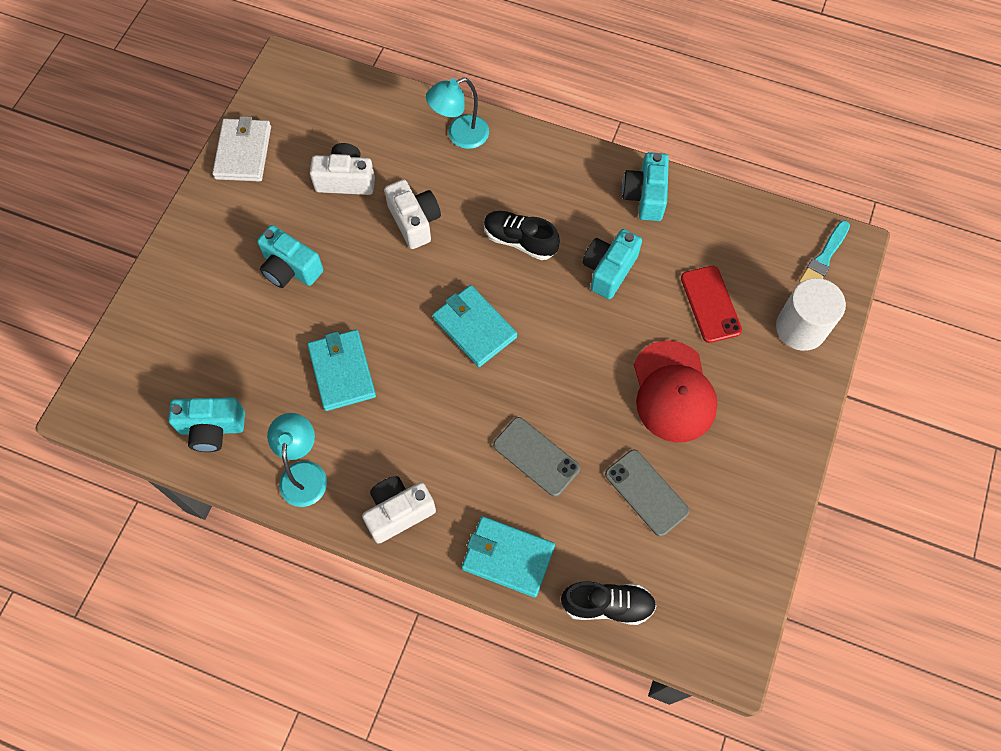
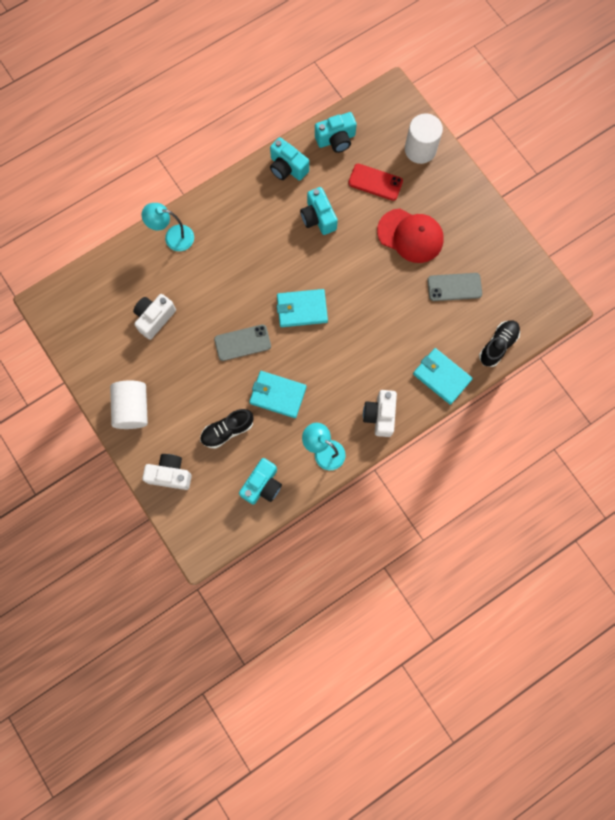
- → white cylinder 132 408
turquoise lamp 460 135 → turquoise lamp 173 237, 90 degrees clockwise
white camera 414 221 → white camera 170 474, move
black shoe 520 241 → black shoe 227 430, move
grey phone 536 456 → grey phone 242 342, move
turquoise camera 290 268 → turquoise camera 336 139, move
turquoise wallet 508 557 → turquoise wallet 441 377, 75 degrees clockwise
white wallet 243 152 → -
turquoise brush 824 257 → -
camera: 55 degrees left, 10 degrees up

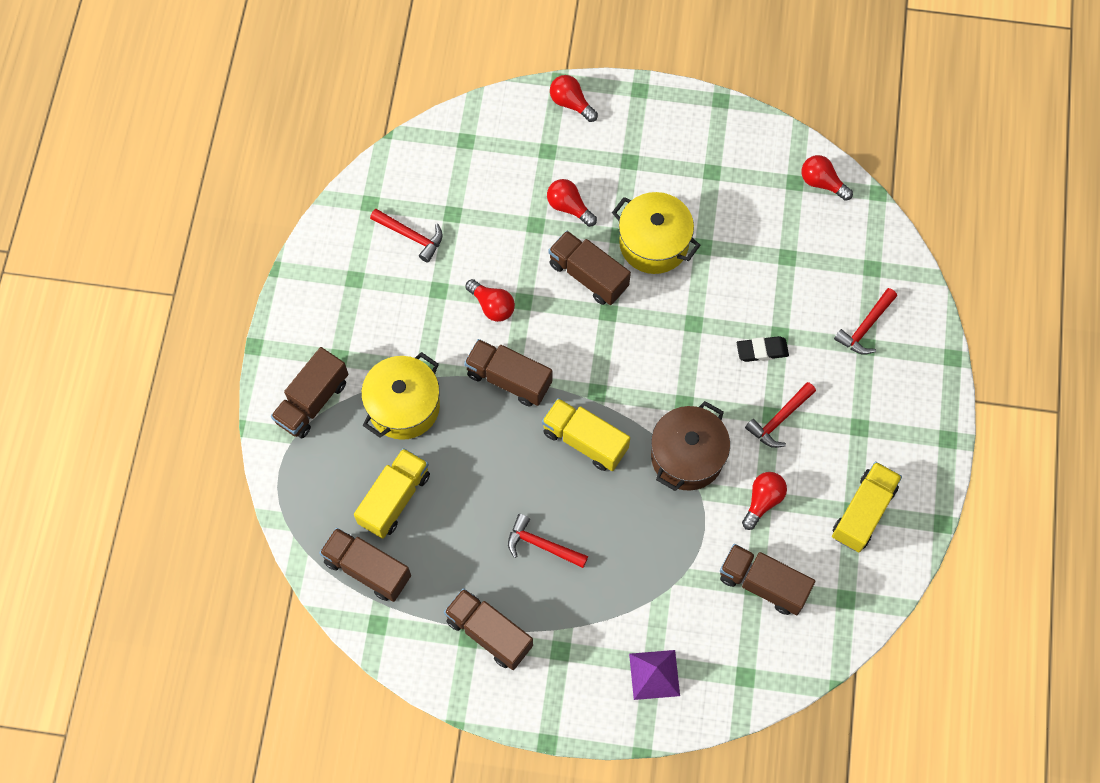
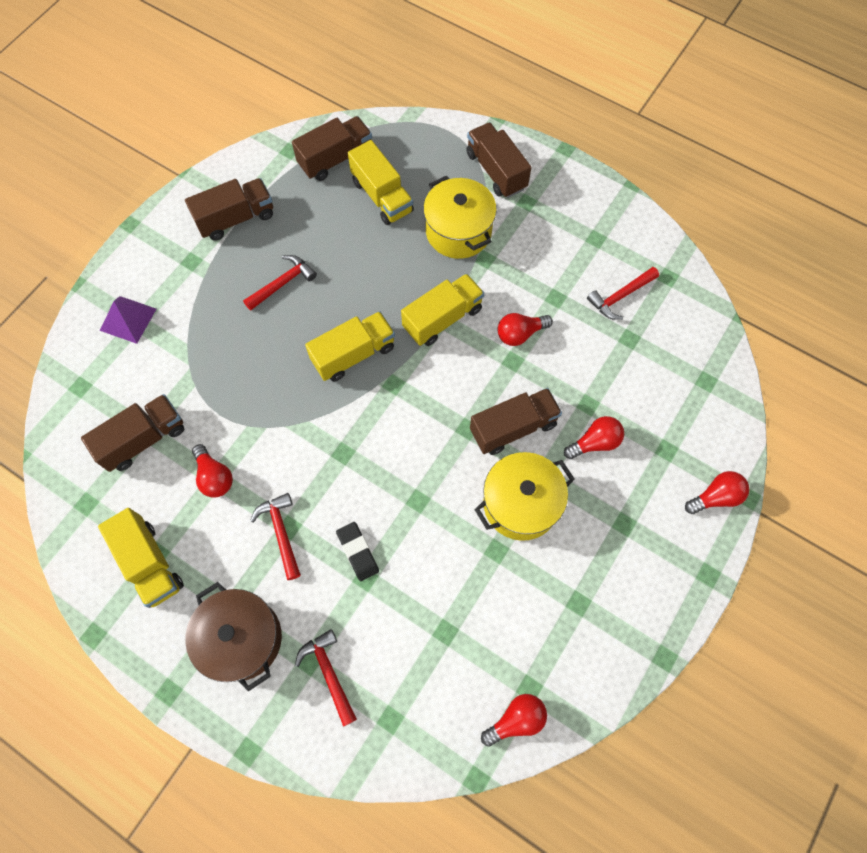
brown pot 687 456 → brown pot 242 638, move
black eraser 762 350 → black eraser 358 552, 45 degrees counterclockwise
brown truck 508 379 → yellow truck 442 318
camera: 115 degrees right, 0 degrees up

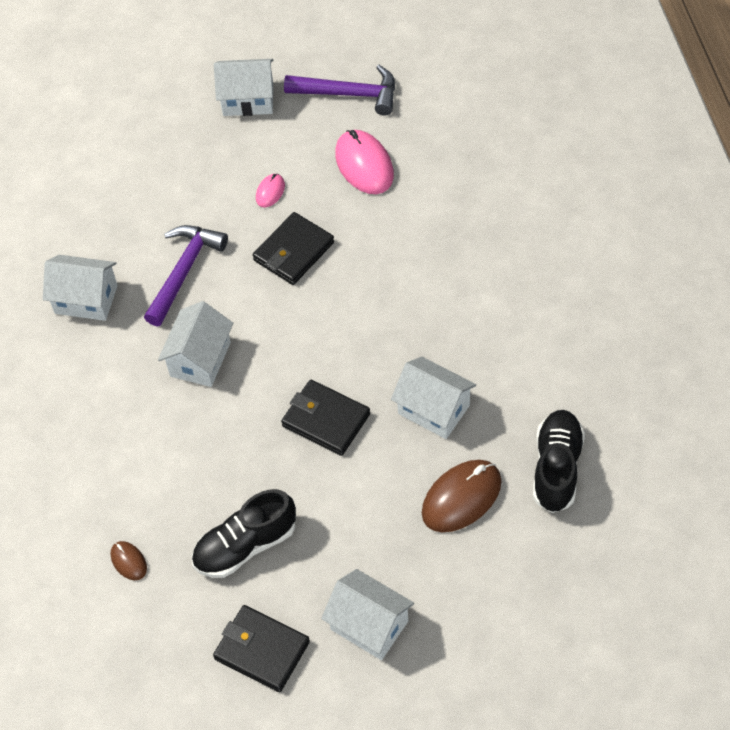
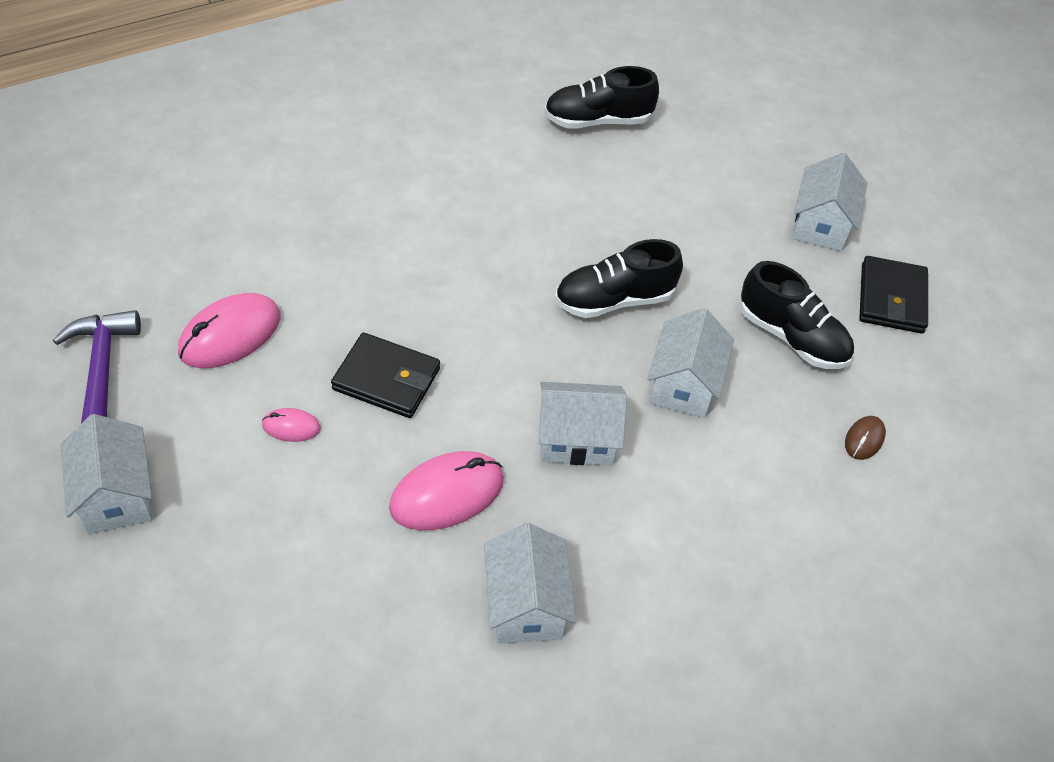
purple hammer 184 271 → pink mouse 447 494
black wallet 326 420 → black shoe 614 300
white house 434 409 → white house 684 384, move
brown mouse 461 497 → -
camera: 115 degrees left, 5 degrees down

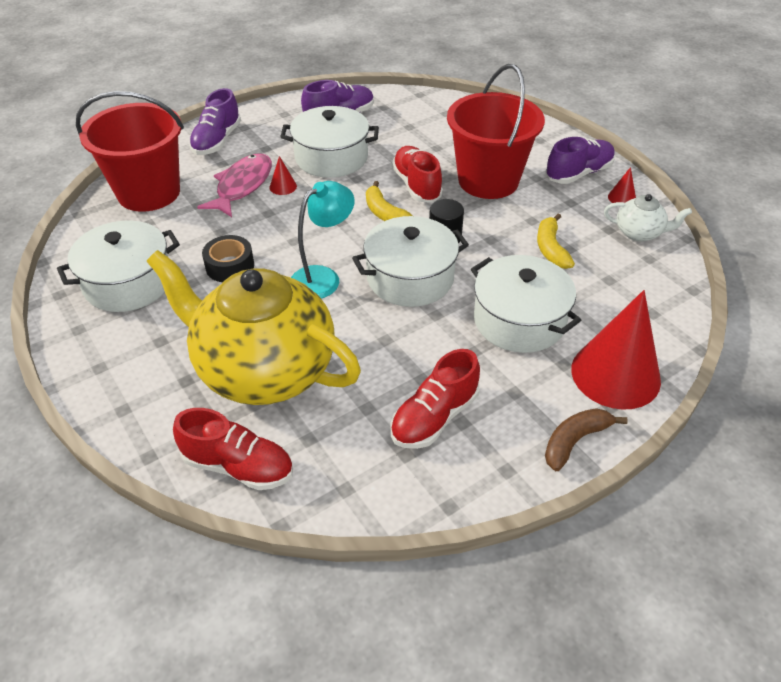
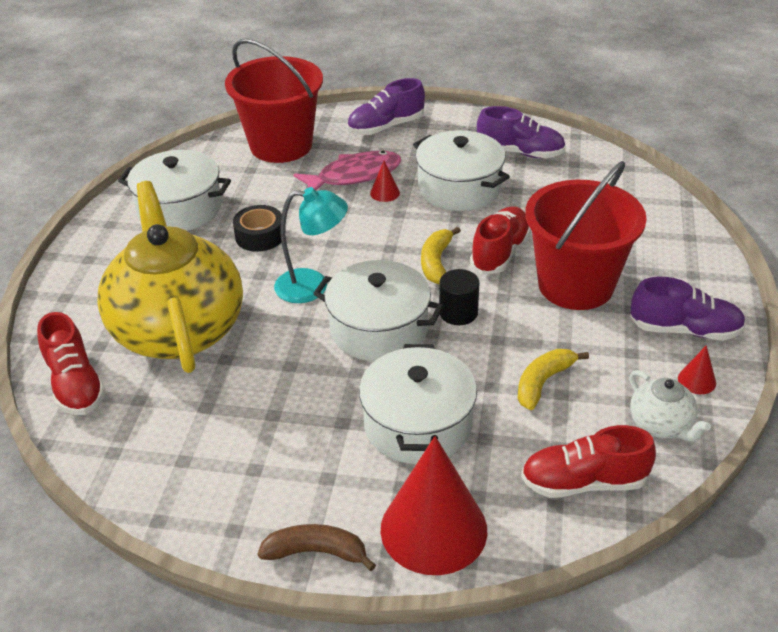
red shoe 434 417 → red shoe 584 482, move
camera: 45 degrees right, 5 degrees down

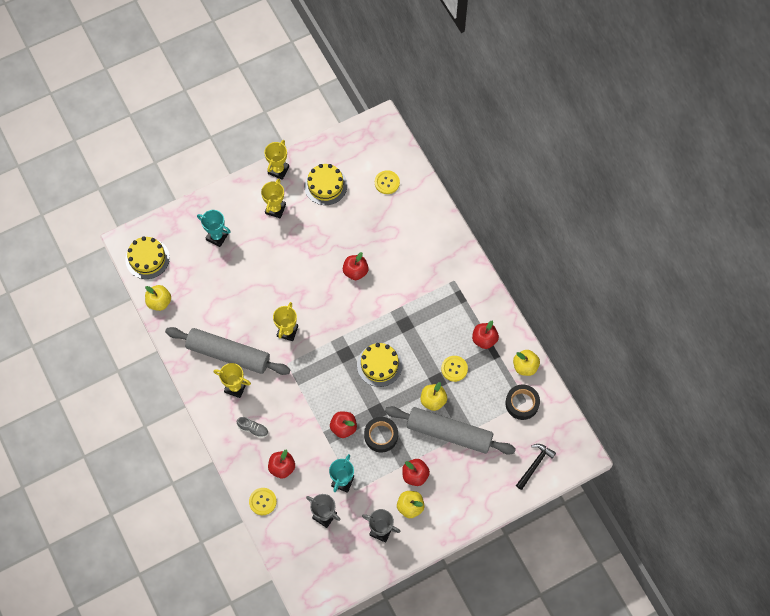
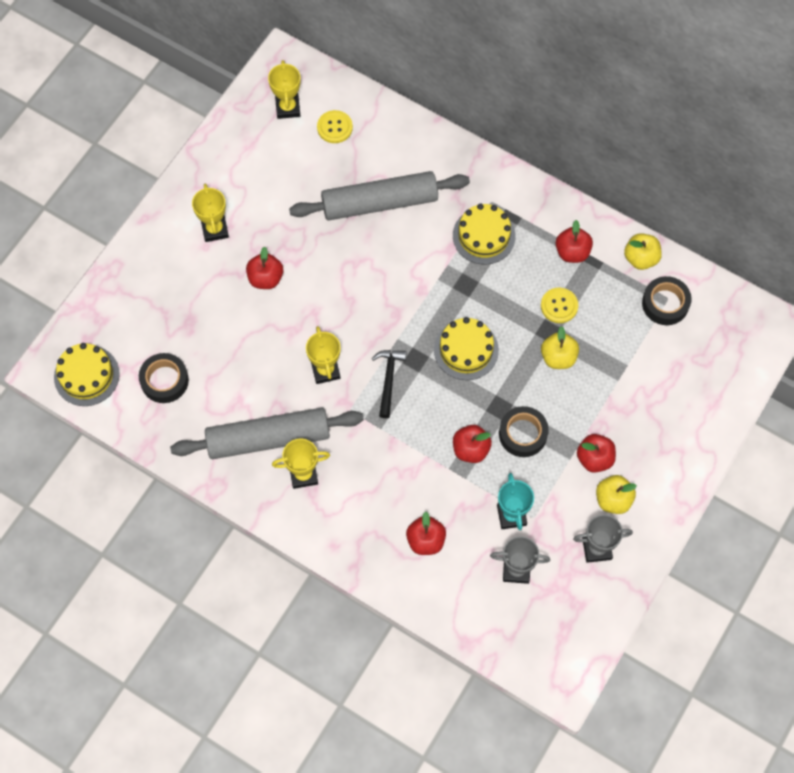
- → black tape 164 380
red apple 355 271 → red apple 265 278, move
yellow trophy 278 170 → yellow trophy 288 108, move
grey rolling pin 449 433 → grey rolling pin 379 203, move
black hammer 535 465 → black hammer 389 379, move
yellow cake 325 185 → yellow cake 484 236, move
yellow apple 159 302 → -
turquoise trophy 217 237 → -
grey shoe 253 429 → -
yellow button 262 501 → -
camera: 30 degrees left, 0 degrees up

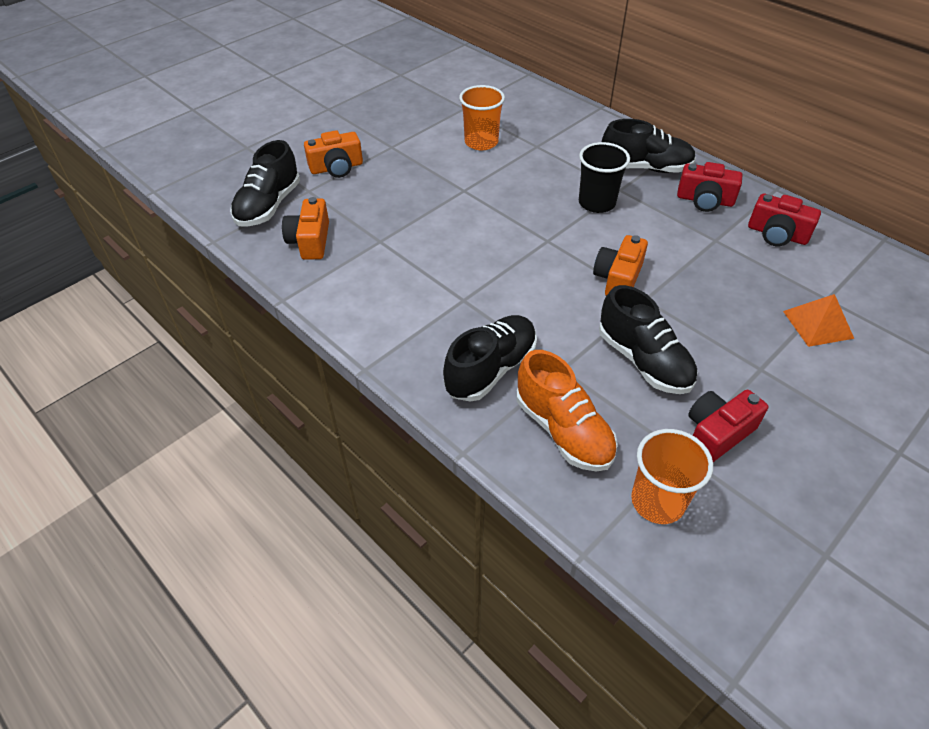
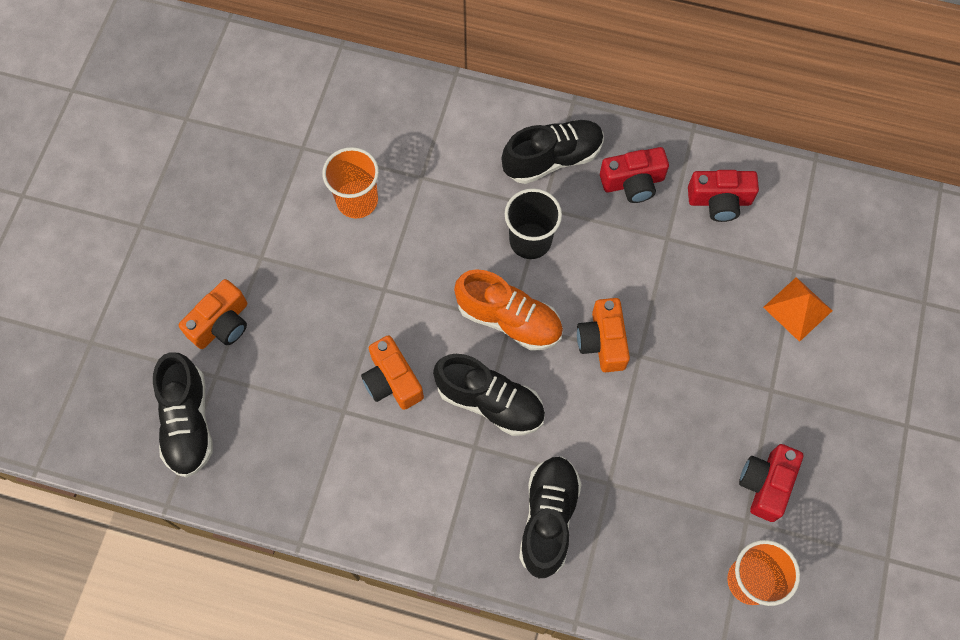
orange camera 310 241 → orange camera 392 381, move
black shoe 643 361 → black shoe 490 402, move
orange shoe 563 430 → orange shoe 509 319, move
camera: 30 degrees left, 20 degrees up

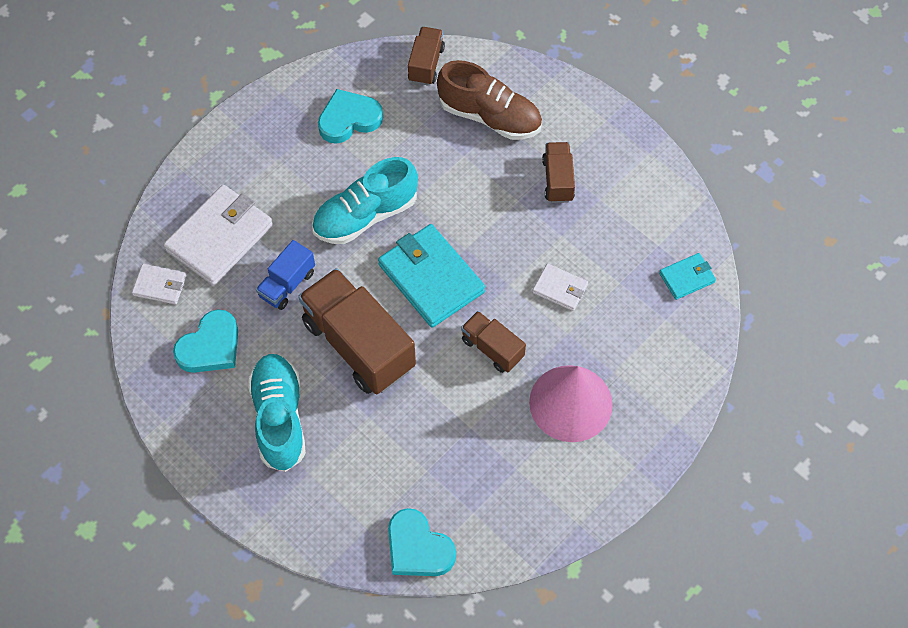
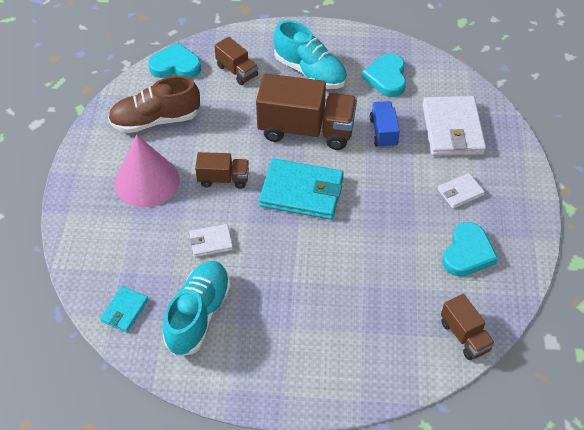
brown shoe 489 116 → brown shoe 156 120, move
turquoise shoe 365 215 → turquoise shoe 199 315, move
brown truck 558 180 → brown truck 237 71, move
white wallet 160 285 → white wallet 460 192, move
camera: 140 degrees right, 10 degrees down

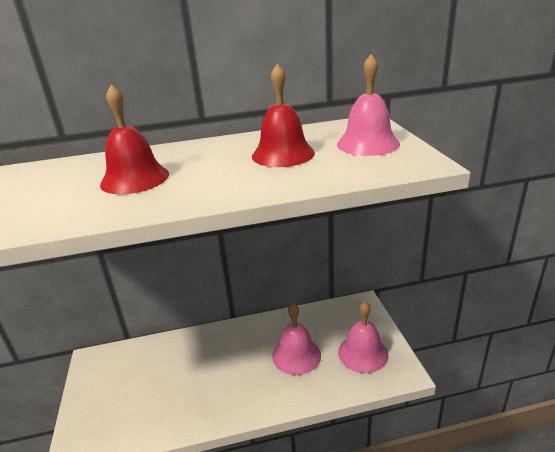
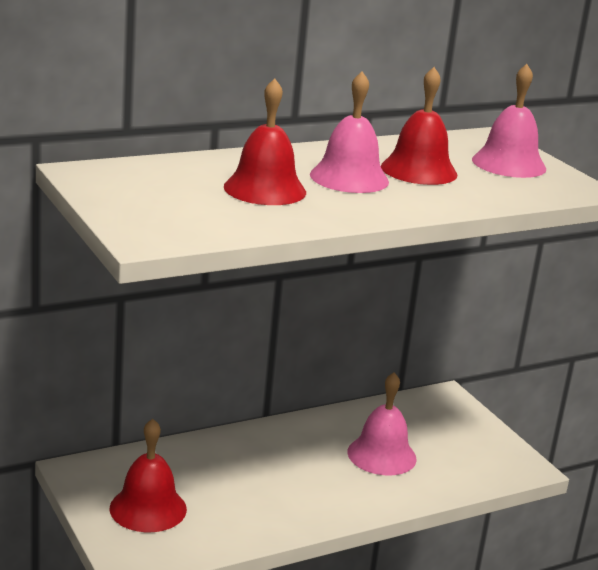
- → red bell 148 508
pink bell 363 353 → pink bell 349 178, move
camera: 20 degrees left, 5 degrees down

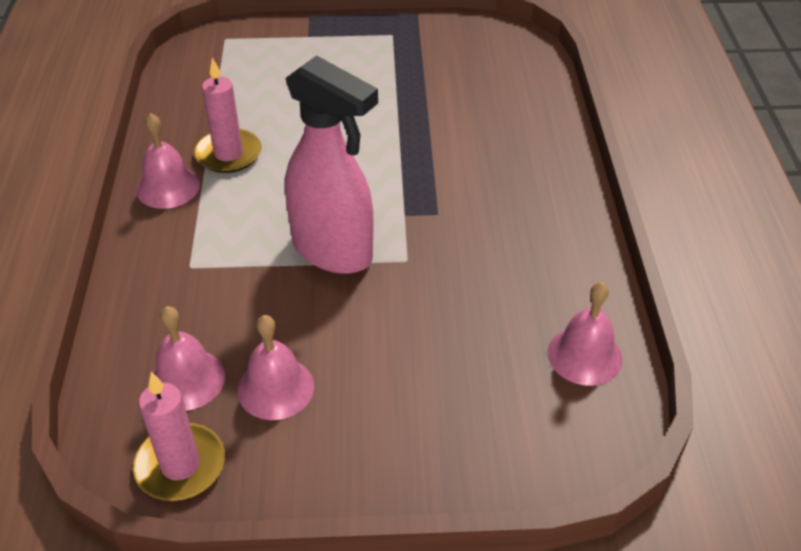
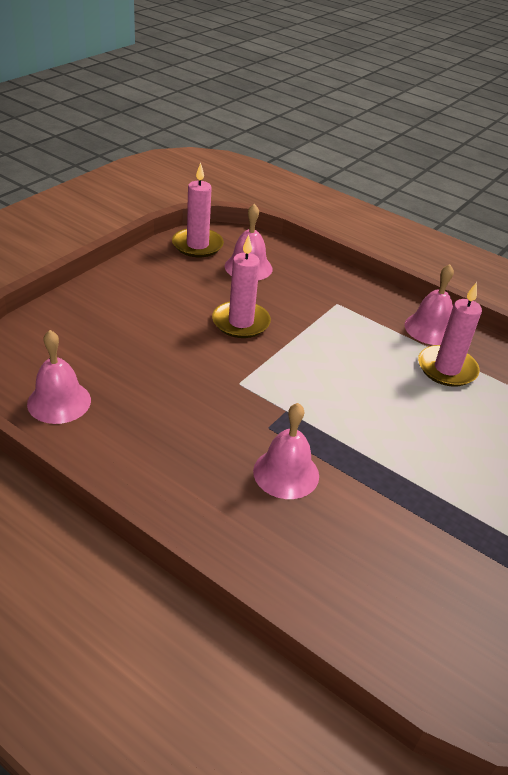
- → pink candle 241 322
pink bell 276 388 → pink bell 286 473, move
pink spray bottle 333 252 → -
camera: 125 degrees right, 5 degrees down

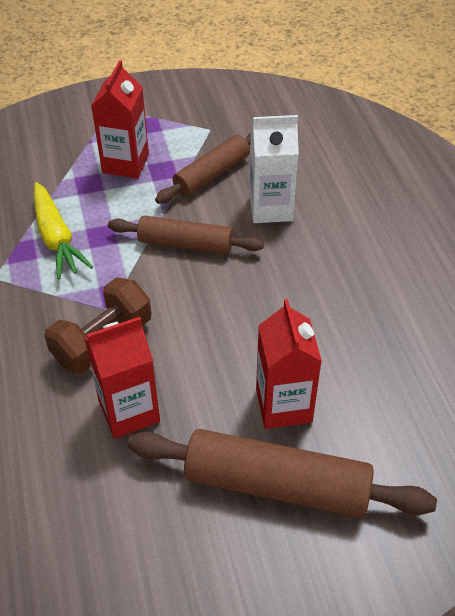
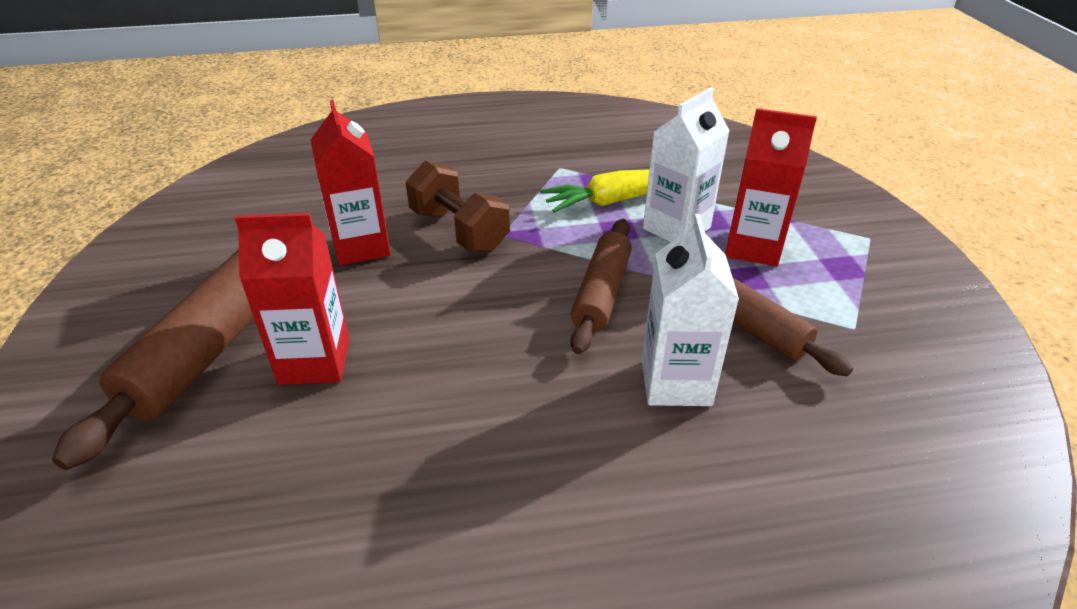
- → white carton 676 228
camera: 95 degrees right, 10 degrees down

